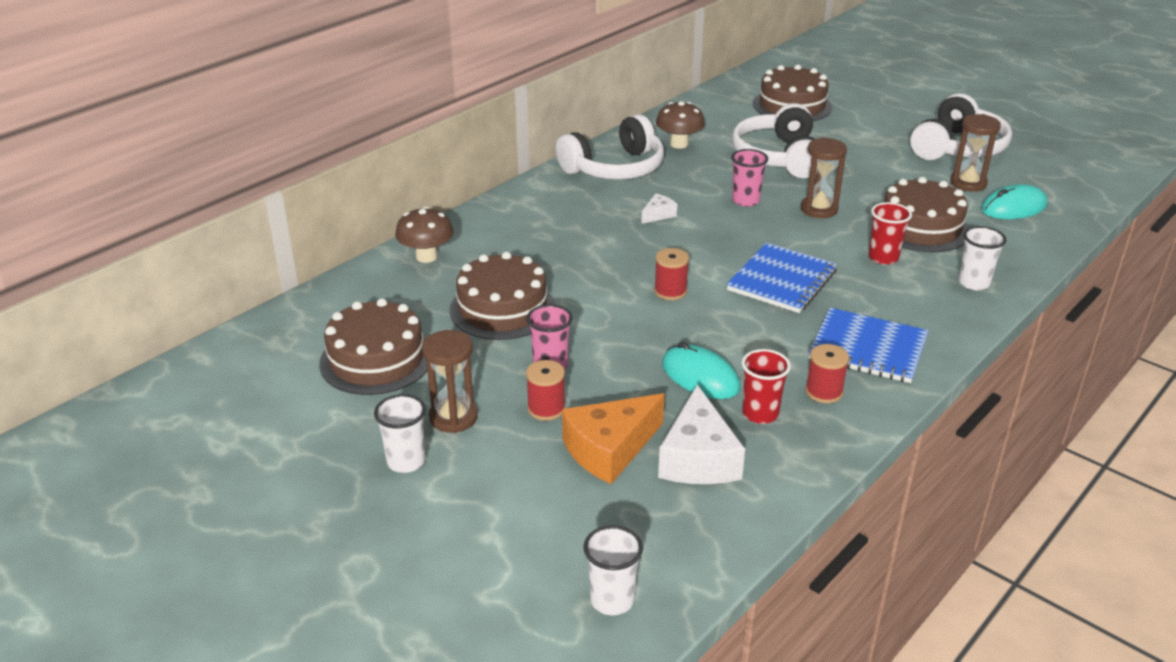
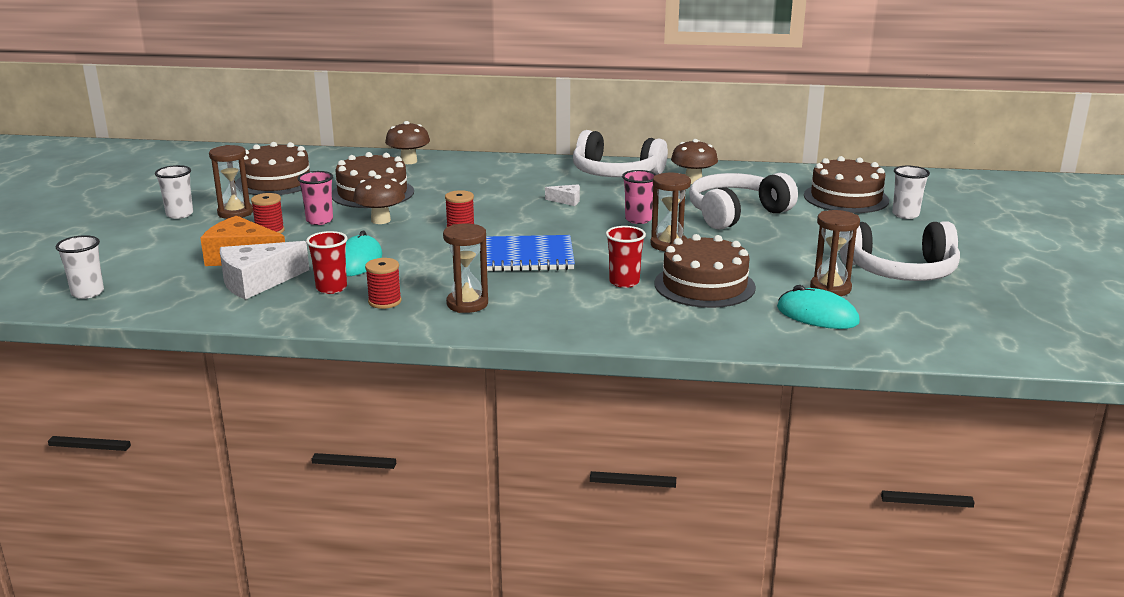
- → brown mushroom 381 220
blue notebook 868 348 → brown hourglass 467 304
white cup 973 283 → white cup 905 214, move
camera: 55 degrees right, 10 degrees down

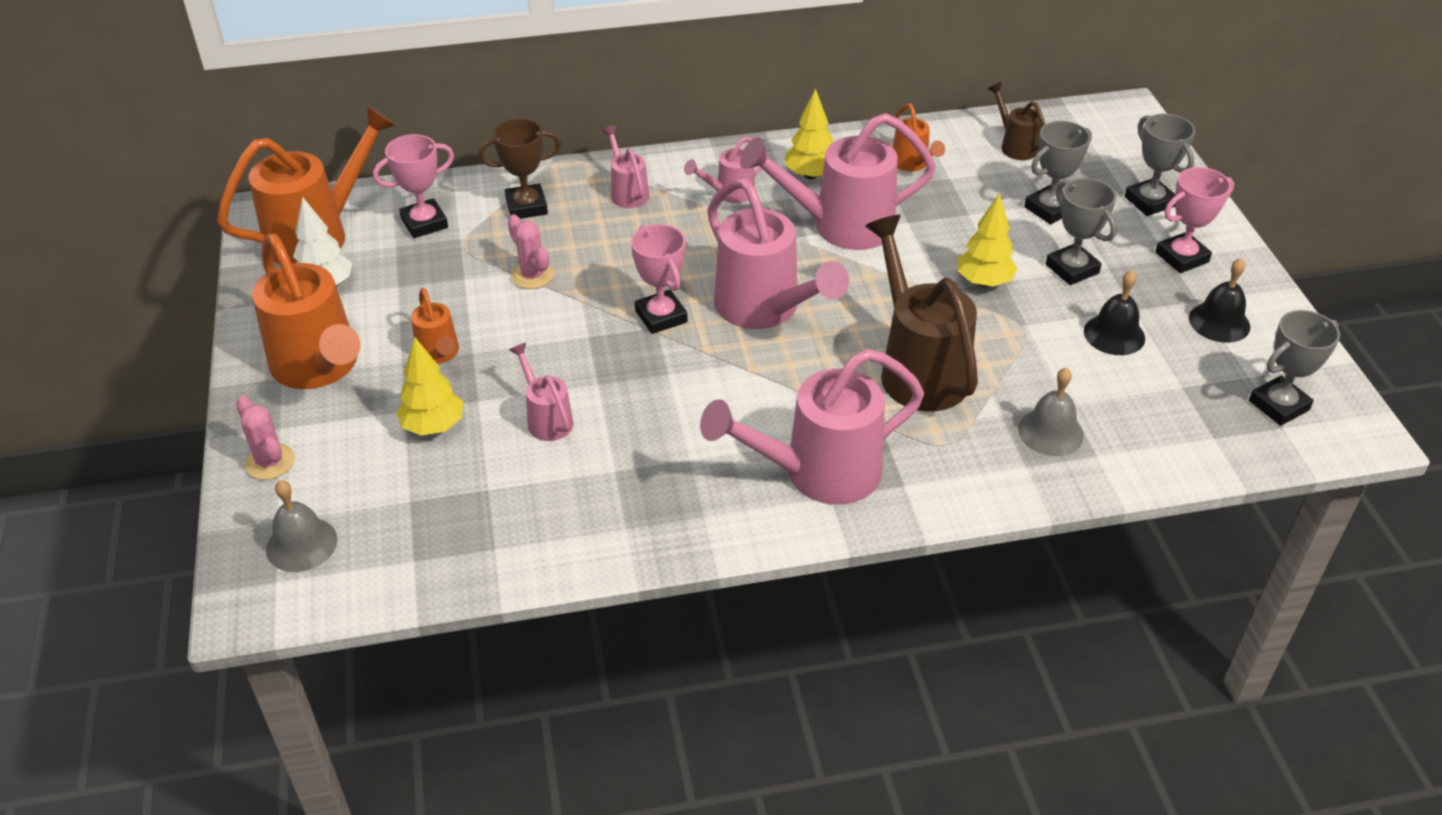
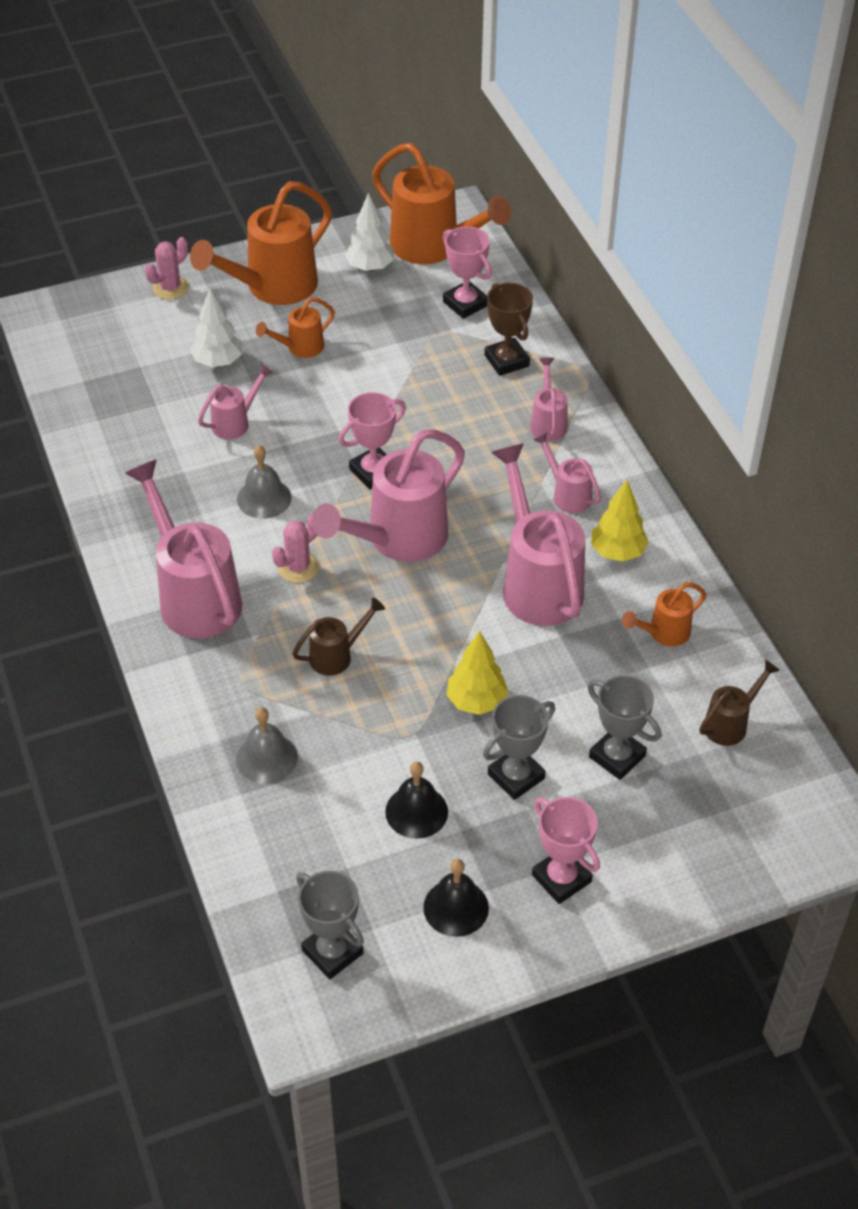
yellow tree 433 426 → white tree 218 362
grey bell 301 544 → grey bell 264 498, move
pink cactus 532 275 → pink cactus 298 567, move
brown watering can 918 368 → brown watering can 337 656, x0.50
pink watering can 627 192 → pink watering can 548 423, 60 degrees counterclockwise
grey trophy 1149 201 → -
camera: 80 degrees right, 5 degrees up

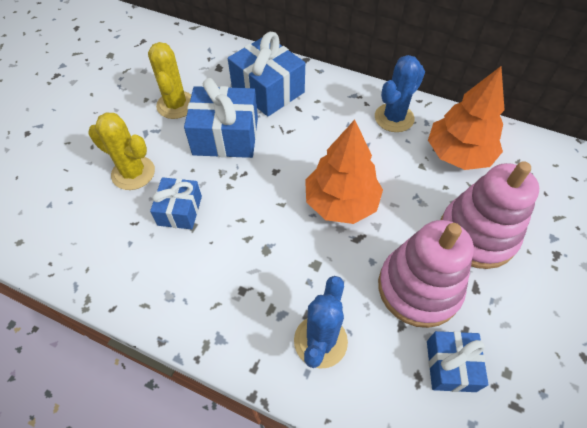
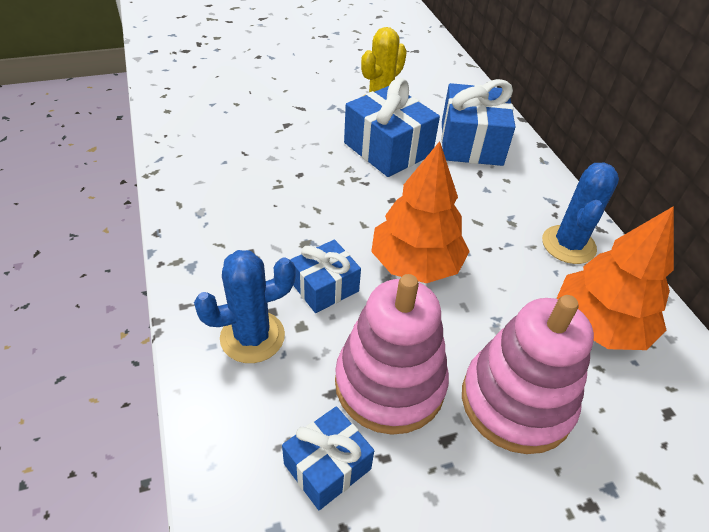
blue gift 180 210 → blue gift 325 287, move
blue cactus 394 118 → blue cactus 568 245, 75 degrees counterclockwise
yellow cactus 133 173 → -
camera: 45 degrees right, 10 degrees down

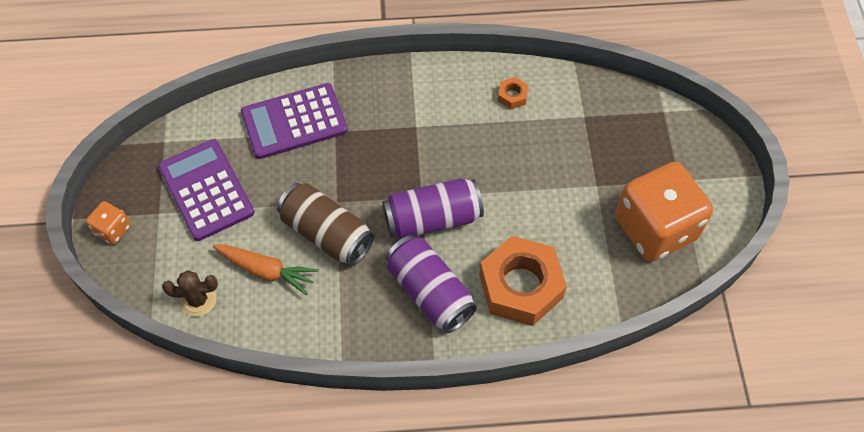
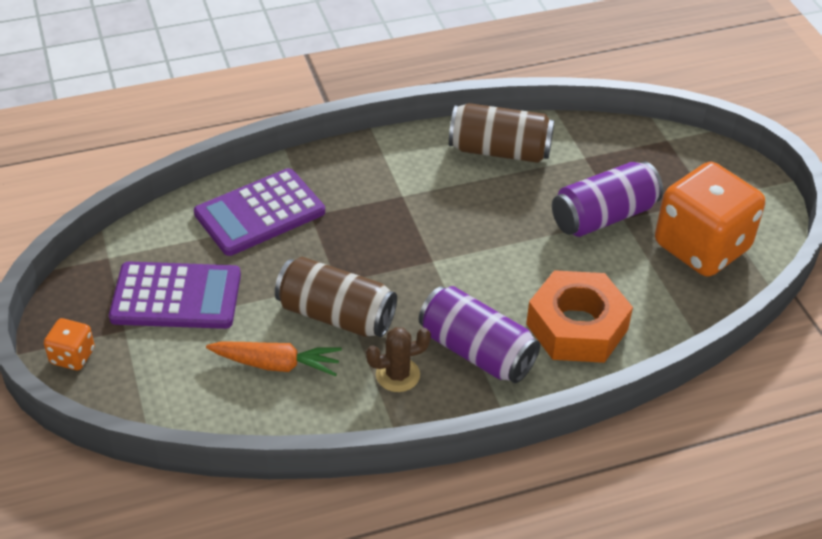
purple calculator 206 190 → purple calculator 176 297, 135 degrees clockwise
brown cactus 198 300 → brown cactus 397 375, move
orange nut 512 96 → brown can 499 150
purple can 432 219 → purple can 603 216, move
camera: 15 degrees left, 15 degrees down

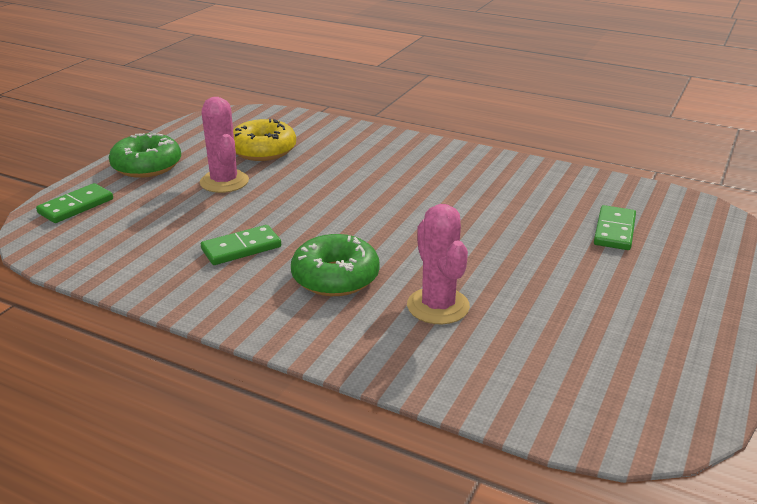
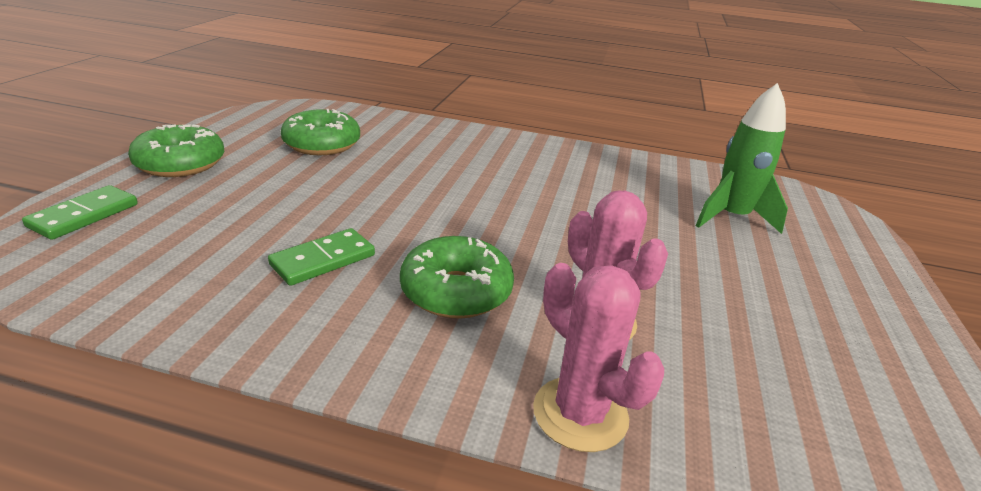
yellow donut 263 150 → green donut 322 144
pink cactus 224 182 → pink cactus 580 414, move
green domino 614 231 → green rocket 731 217
camera: 15 degrees left, 0 degrees up

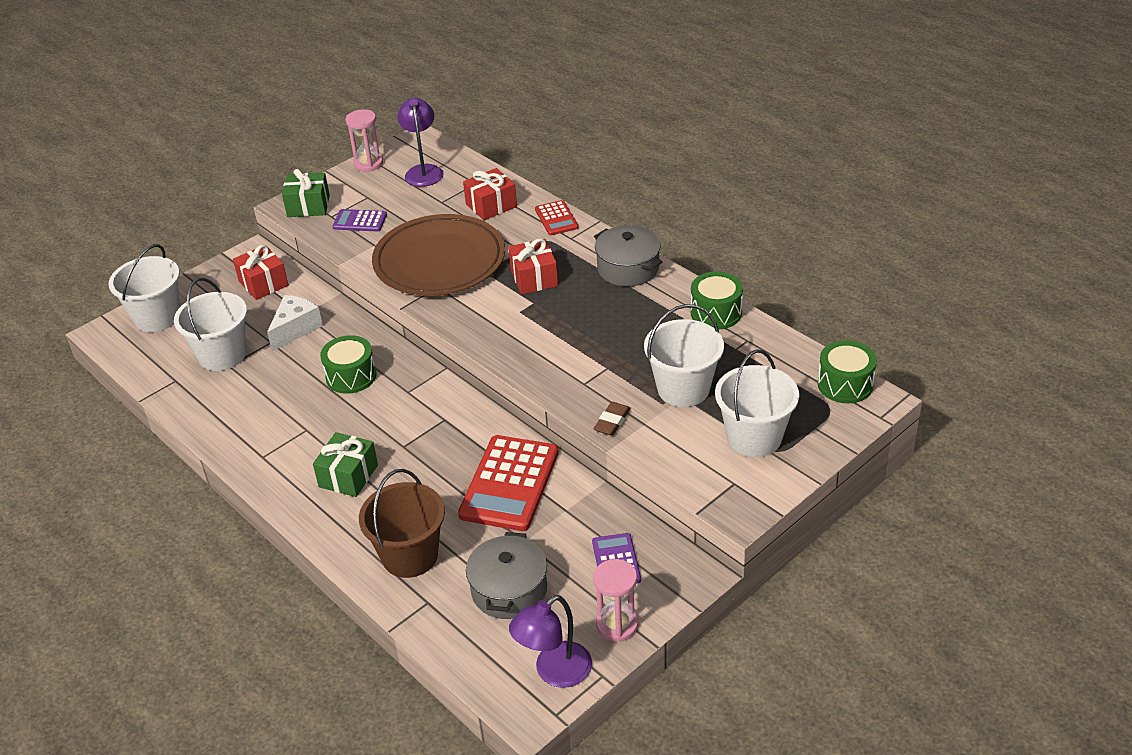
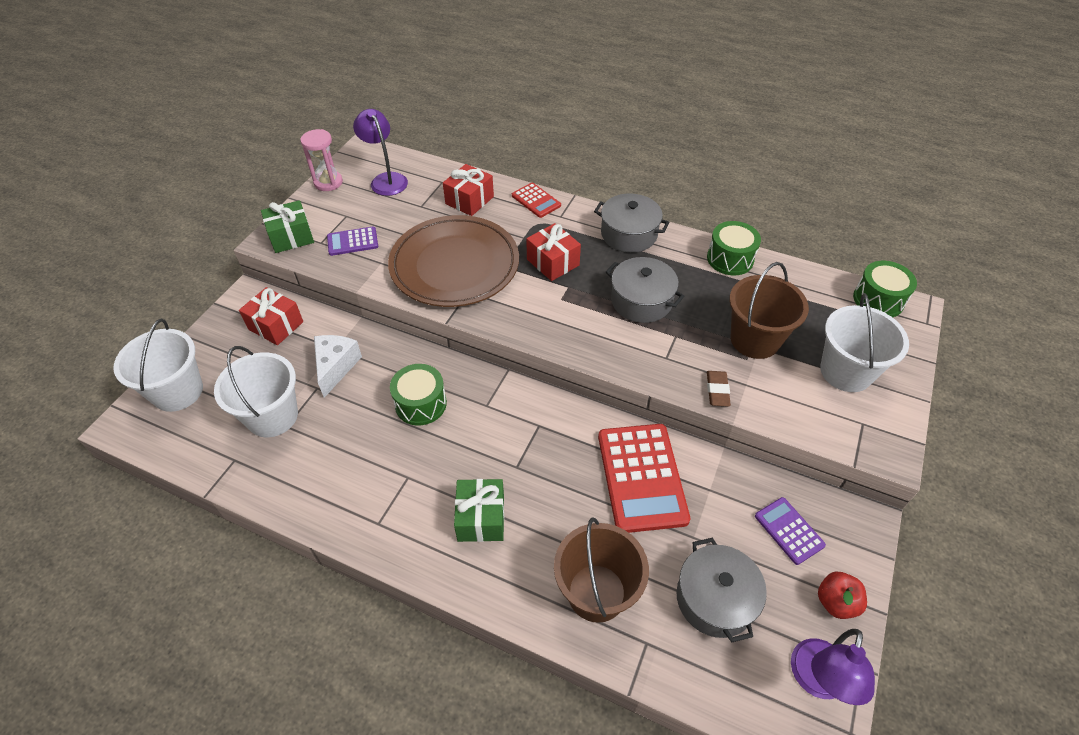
- → grey pot 641 301
white bucket 683 389 → brown bucket 754 340
pink hourglass 617 624 → red apple 836 602
camera: 25 degrees left, 10 degrees up

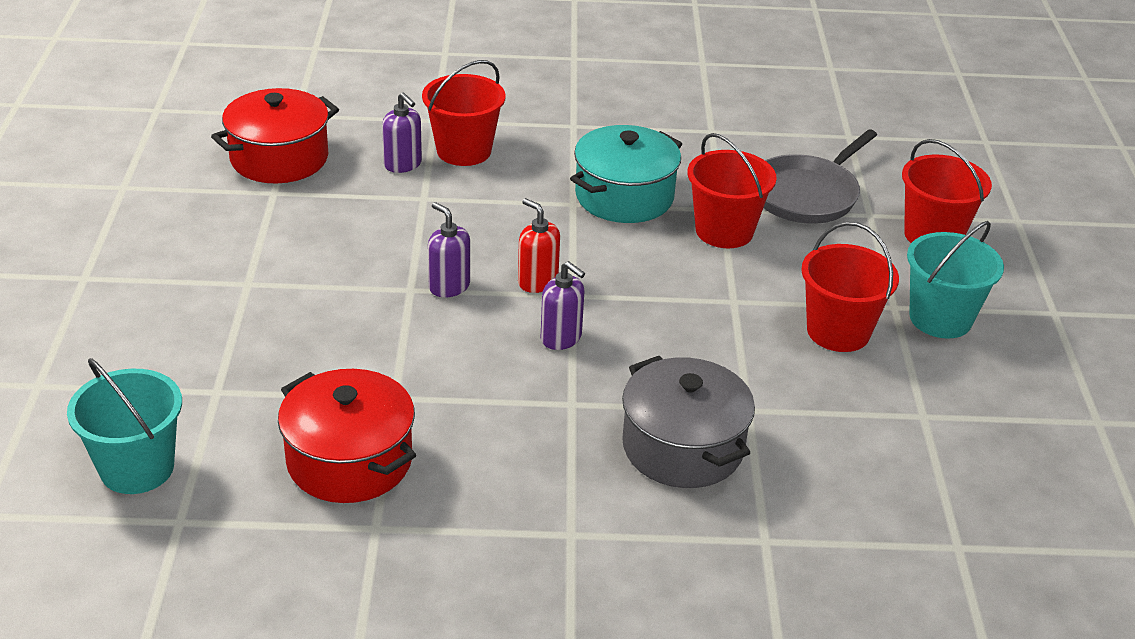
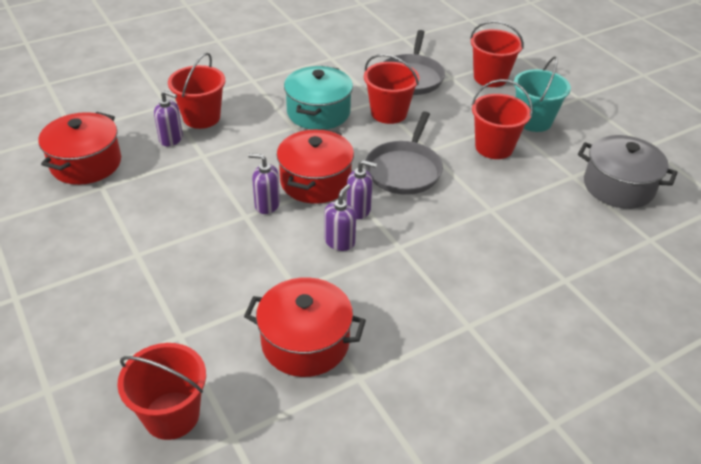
turquoise bucket 137 468 → red bucket 171 415
red soap dispenser 537 282 → red pot 315 181
- → purple soap dispenser 340 242
- → grey pan 404 170
grey pot 683 447 → grey pot 618 186, move
camera: 30 degrees left, 5 degrees up

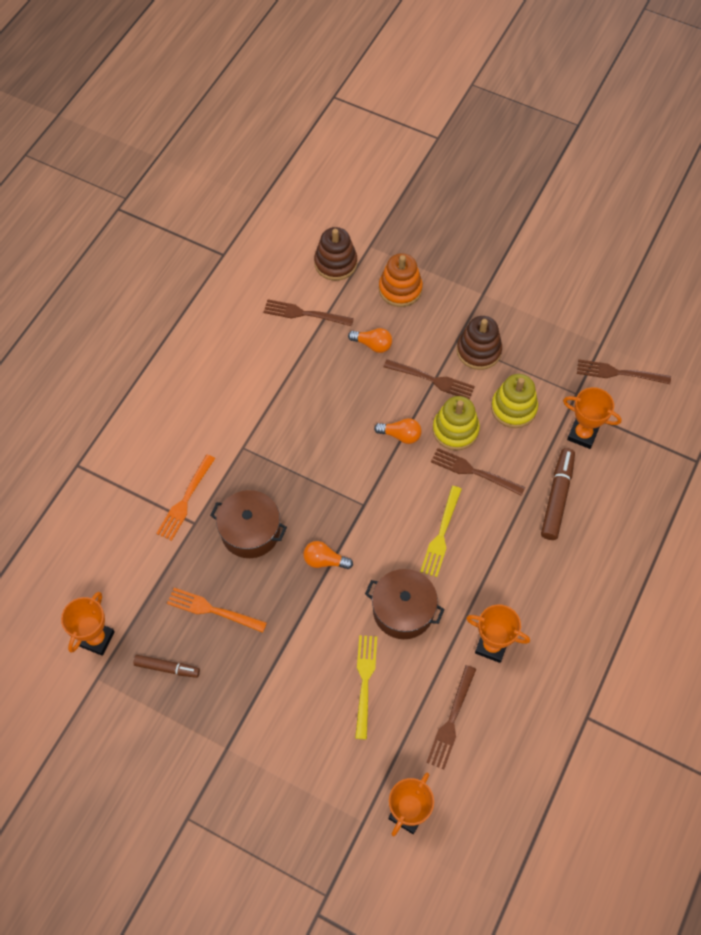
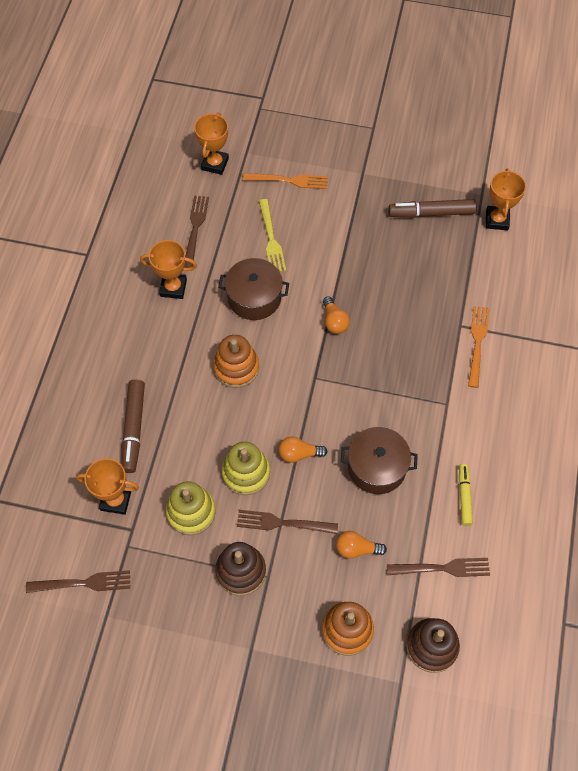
yellow fork 441 535 → orange stacking toy 236 368
orange fork 212 610 → orange fork 289 180, move
orange light bulb 324 560 → orange light bulb 334 321, 75 degrees clockwise
brown pot 250 531 → brown pot 377 467, move
brown marker 167 668 → brown marker 431 213, x1.59
- → yellow marker 464 496
brown fork 473 471 → -
camera: 165 degrees right, 0 degrees up

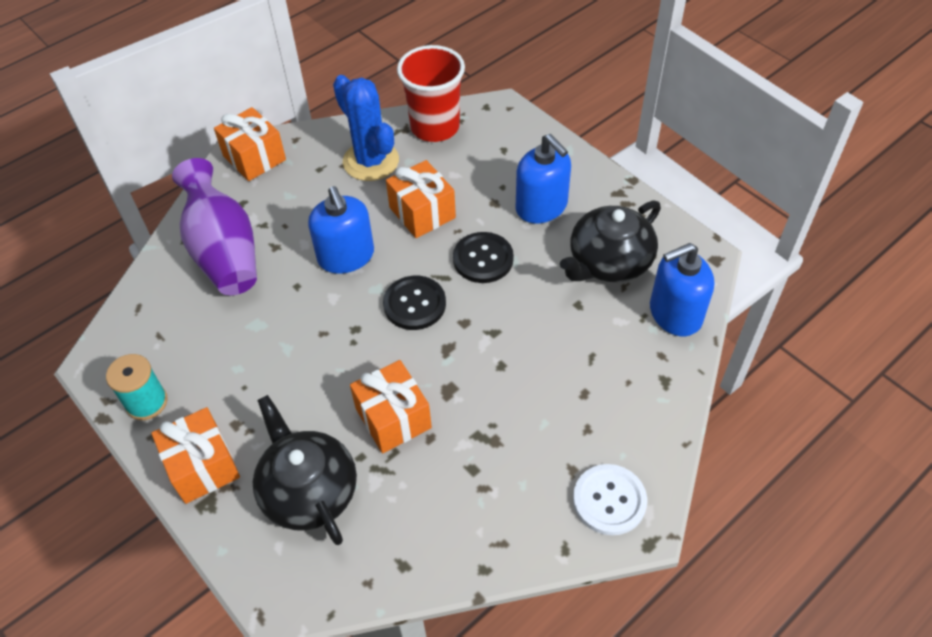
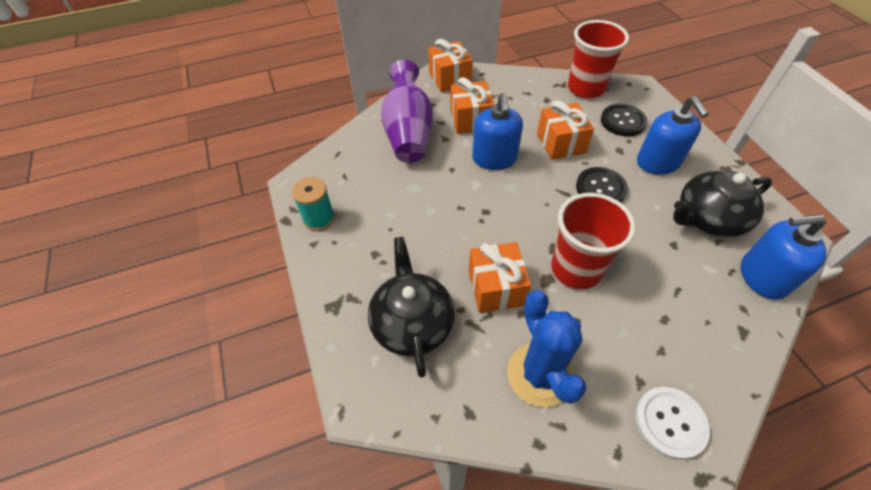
orange gift 202 466 → orange gift 470 119, move
blue cactus 371 161 → blue cactus 539 374, move
- → red cup 576 269
black button 414 304 → black button 622 121, move
camera: 20 degrees right, 0 degrees up

